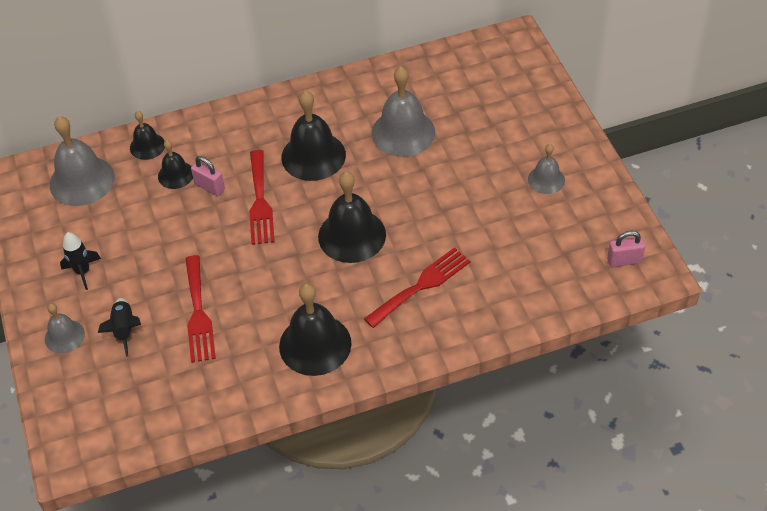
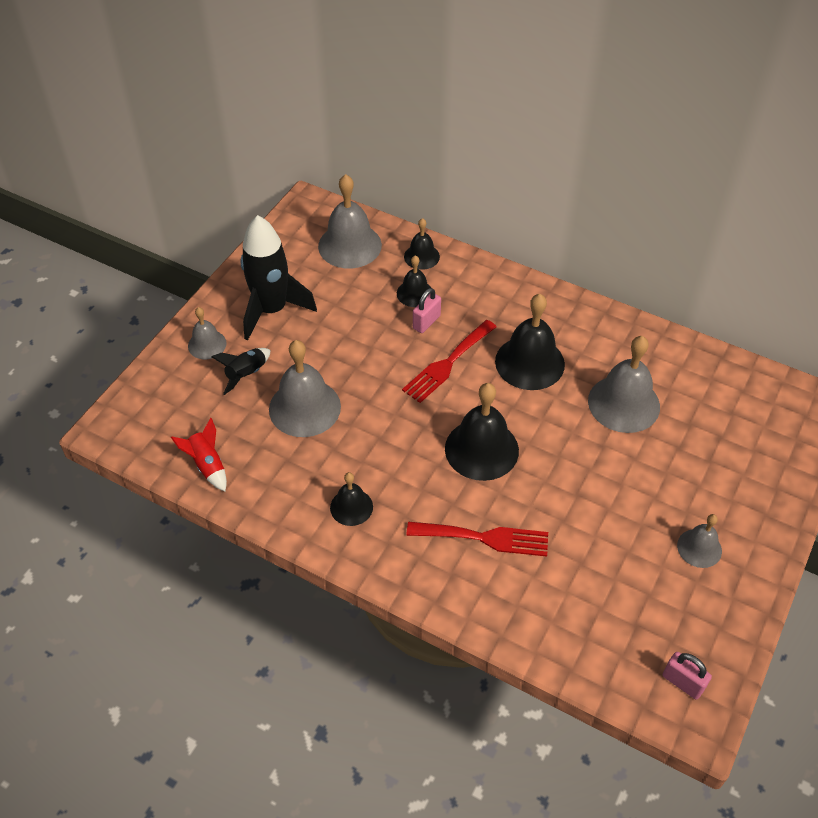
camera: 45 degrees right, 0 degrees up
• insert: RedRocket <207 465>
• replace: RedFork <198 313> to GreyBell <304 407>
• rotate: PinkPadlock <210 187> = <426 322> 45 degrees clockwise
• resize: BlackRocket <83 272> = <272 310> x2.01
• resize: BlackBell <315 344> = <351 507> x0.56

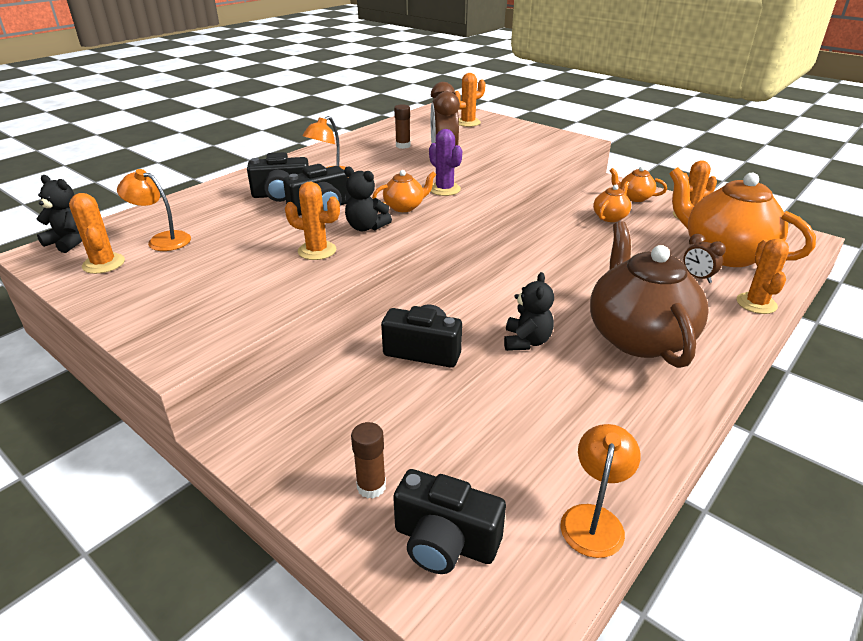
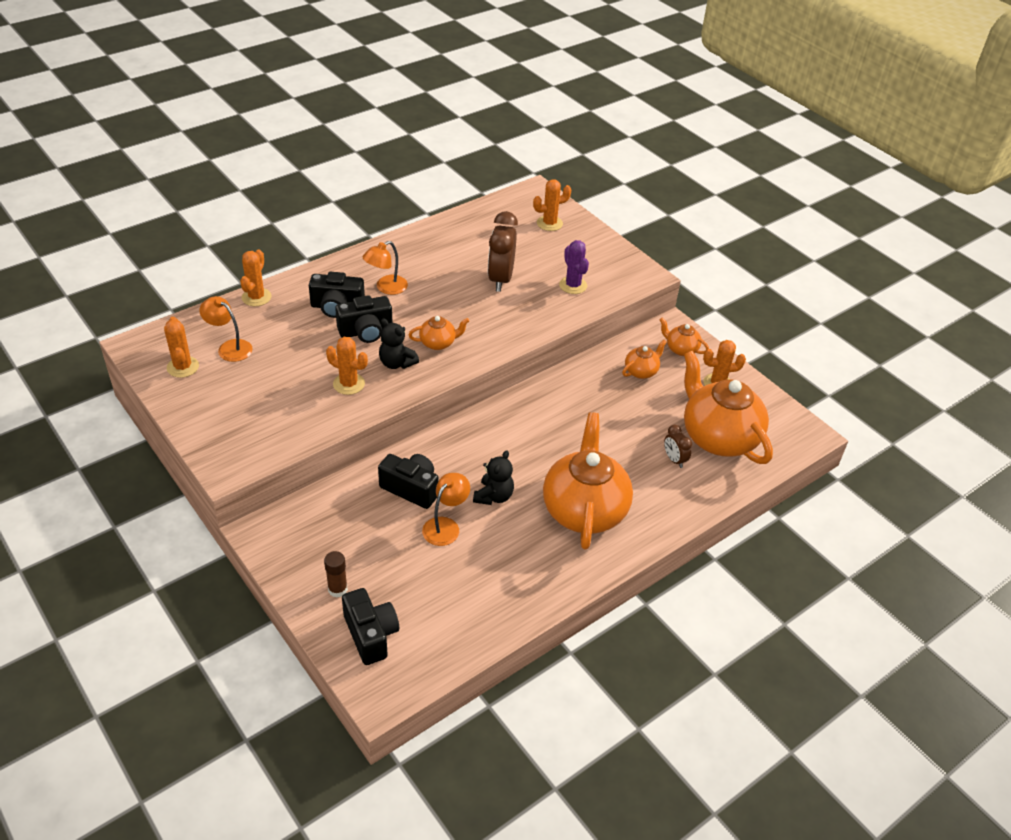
camera: 10 degrees right, 10 degrees up
• delete: BlackTeddyBear <69 242>
• delete: BrownGlueStick <403 146>
• move: PurpleCactus <444 189> to <573 285>
• move: OrangeLamp <594 519> to <445 526>
• move: OrangeCactus <756 303> to <256 297>
• recolor: BrownTeapot <638 337> to OrangeTeapot <584 510>
• rotate: BlackCamera <445 541> = <371 635> 150 degrees counterclockwise

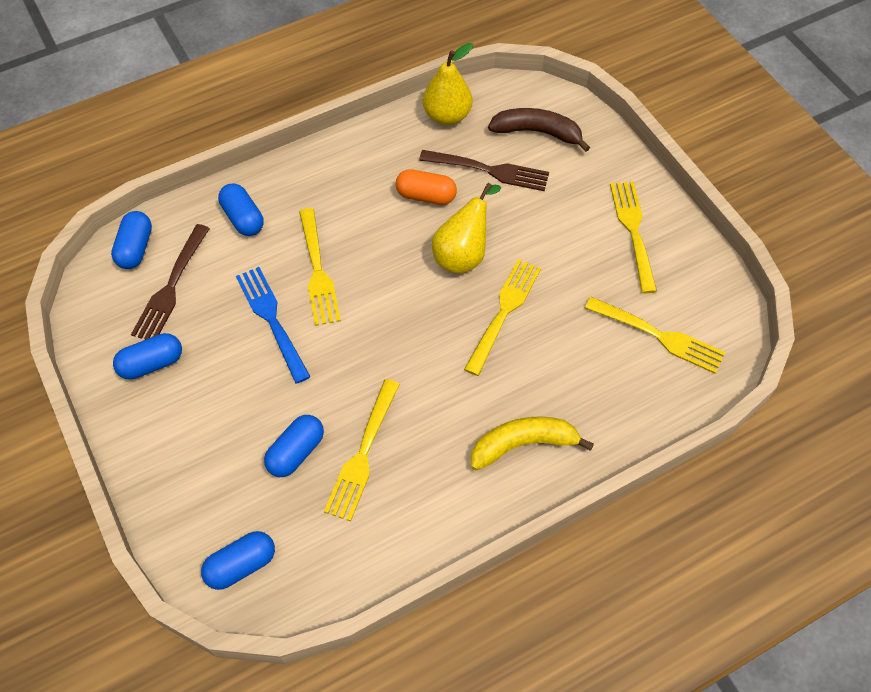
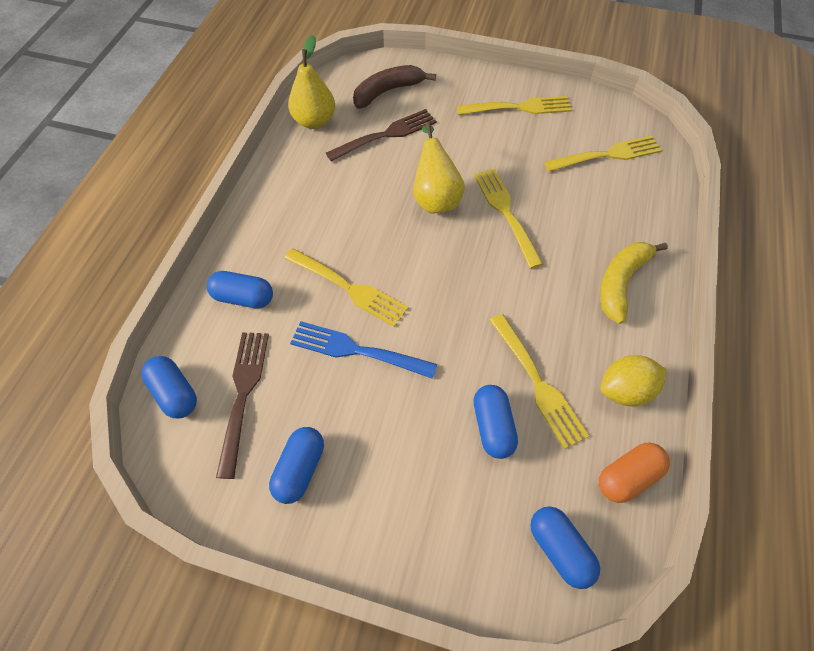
camera: 45 degrees left, 0 degrees up
• insert: YellowLemon <625 390>
• move: OrangeCapsule <426 196> to <627 477>
• rotate: BrownFork <171 286> = <243 395> 150 degrees counterclockwise
• rotate: BlueCapsule <241 565> = <559 549> 45 degrees counterclockwise
• rotate: YellowFork <633 232> = <518 108> 135 degrees clockwise

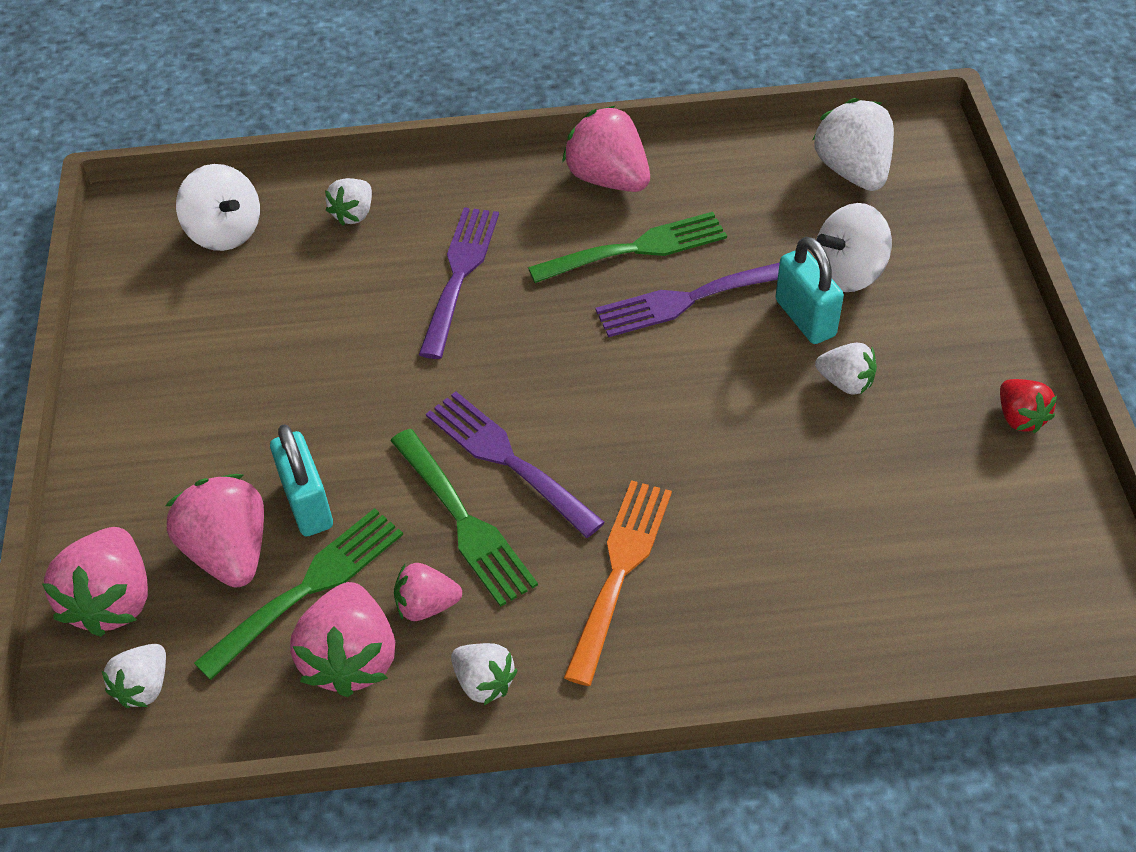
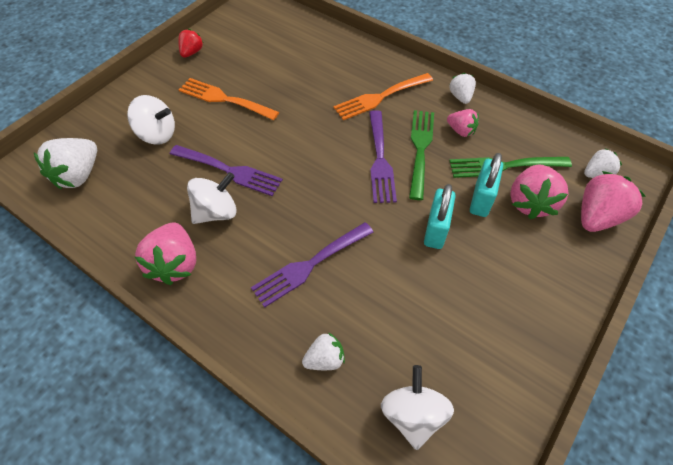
camera: 140 degrees left, 5 degrees up
• delete: PinkStrawberry <351 658>
• move: TurquoisePadlock <805 318> to <436 230>
• replace: GreenFork <637 248> to WhiteSpinningTop <216 212>
• replace: WhiteStrawberry <845 382> to OrangeFork <224 99>

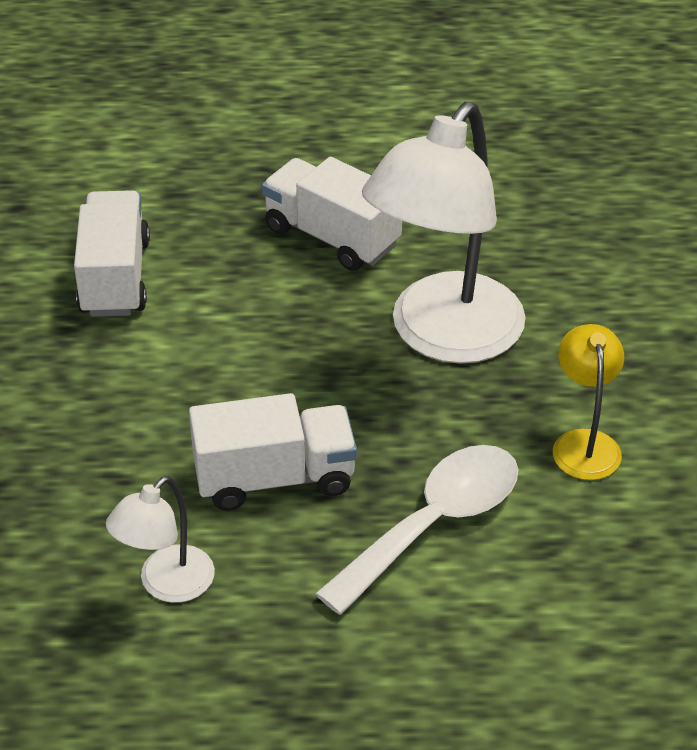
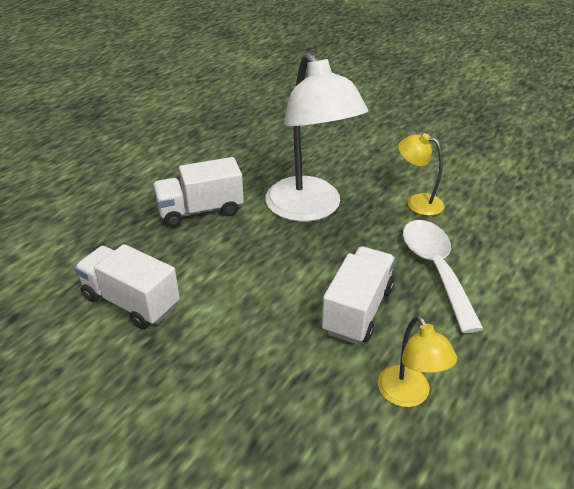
camera: 55 degrees left, 5 degrees down
• recolor: WhiteLamp <166 585> to YellowLamp <408 395>

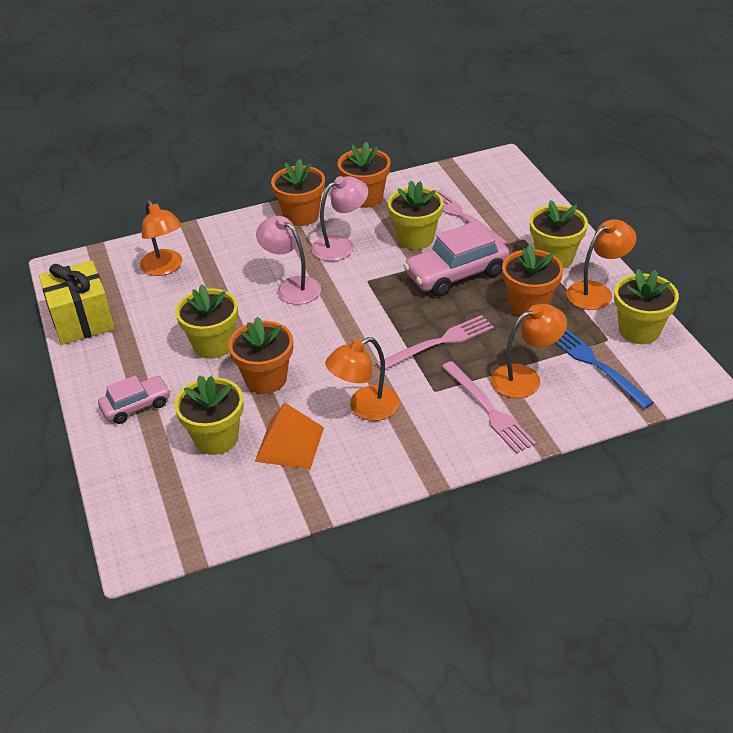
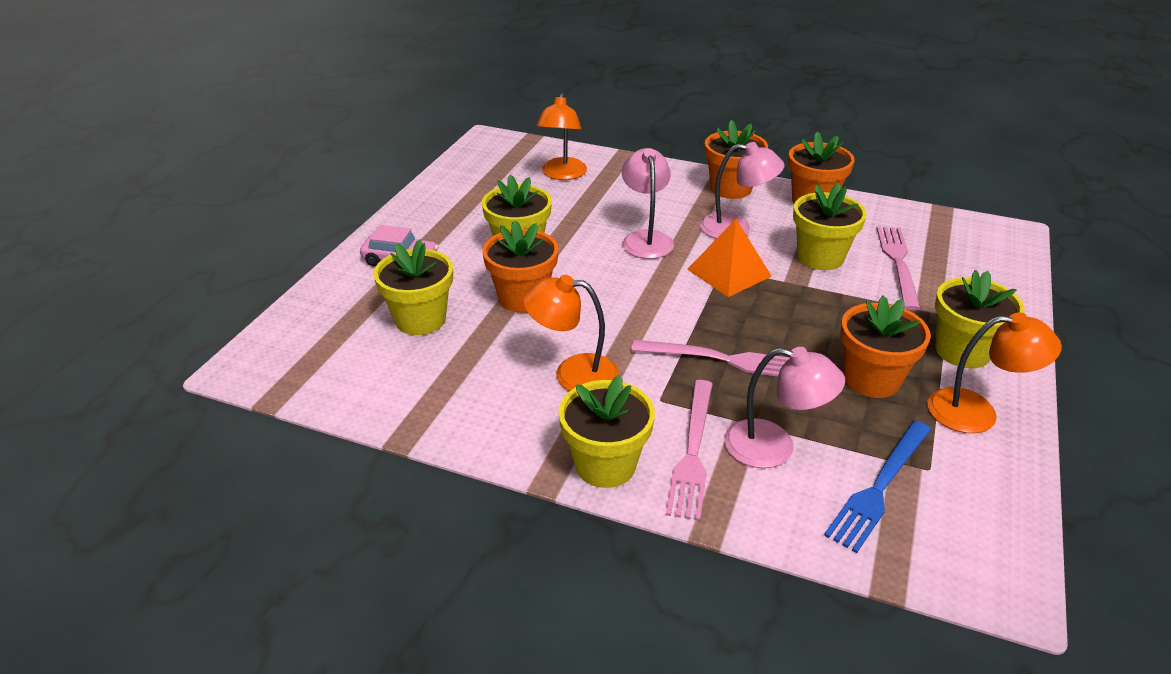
camera: 40 degrees right, 5 degrees down
• delete: YellowGift <82 320>
• delete: PinkCar <456 274>
• move: OrangePyramid <290 444> to <729 272>
• move: YellowFlowerPot <639 330> to <605 465>
• recolor: OrangeLamp <525 378> to PinkLamp <774 447>
• rotate: BlueFork <596 365> = <879 487> 150 degrees counterclockwise

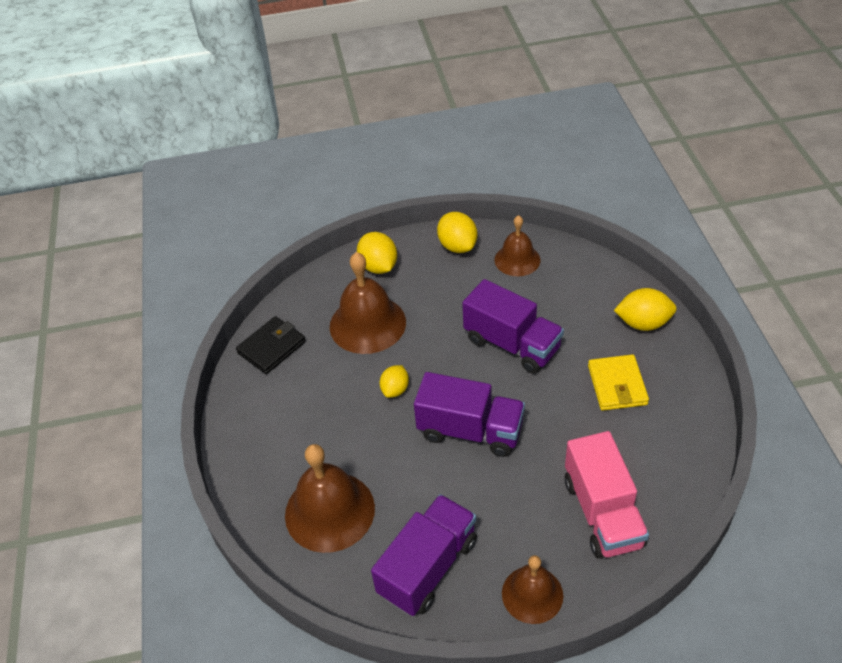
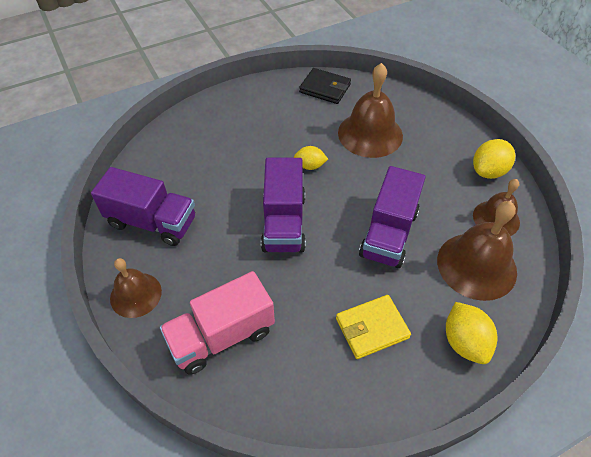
camera: 70 degrees right, 5 degrees up
• delete: YellowLemon <378 266>
• move: BrownBell <329 511> to <476 265>

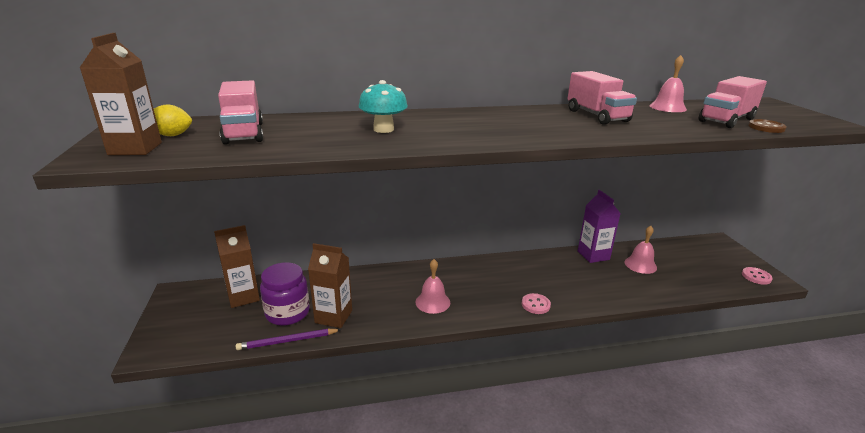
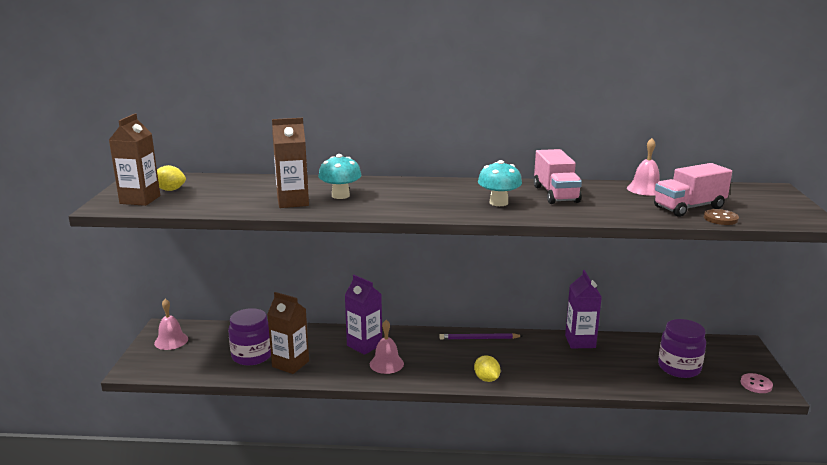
camera: 15 degrees right, 5 degrees down
• delete: PinkTruck <243 133>
• insert: PurpleCarton <364 345>
• insert: TurquoiseMushroom <498 203>
• insert: PurpleJar <679 368>
• move: BrownCarton <243 297> to <293 202>
• move: PurplePencil <287 341> to <479 339>
• move: PinkBell <640 265> to <171 341>
• replace: PinkButton <535 305> to YellowLemon <486 379>

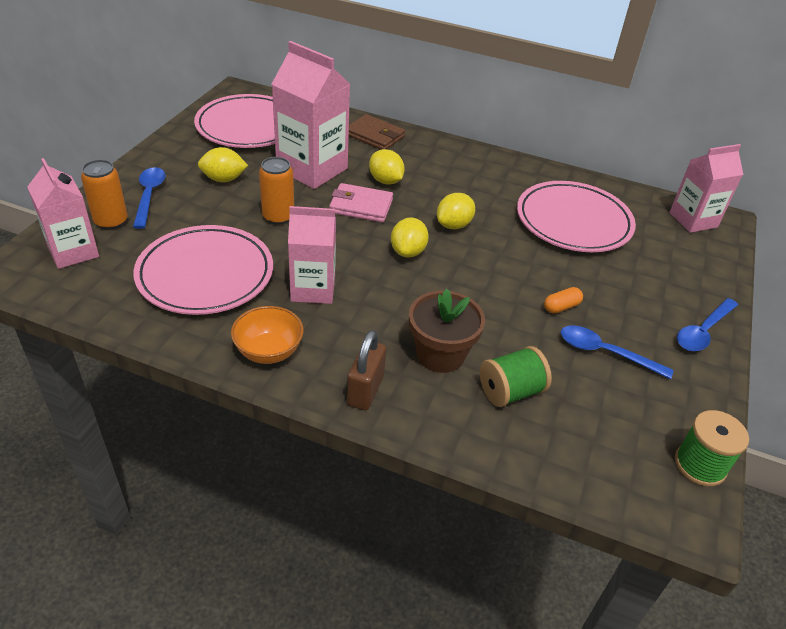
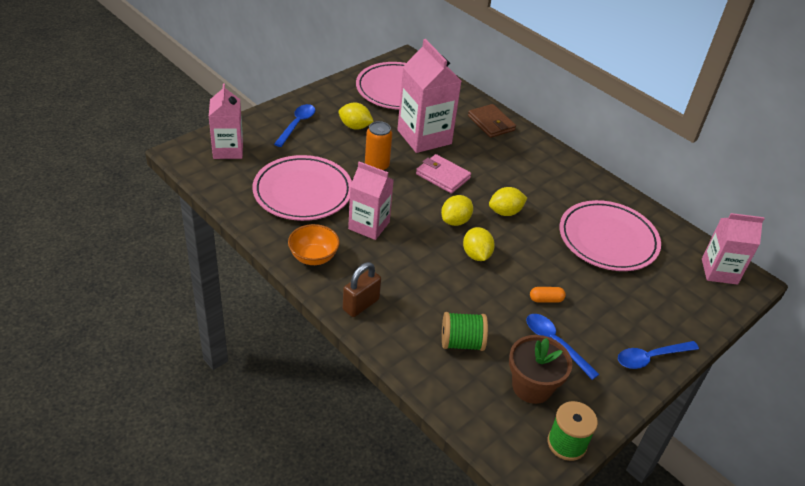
camera: 25 degrees right, 0 degrees up
• delete: OrangeCan <111 221>
• move: YellowLemon <385 181> to <476 255>
• move: BrownFlowerPot <440 354> to <532 386>

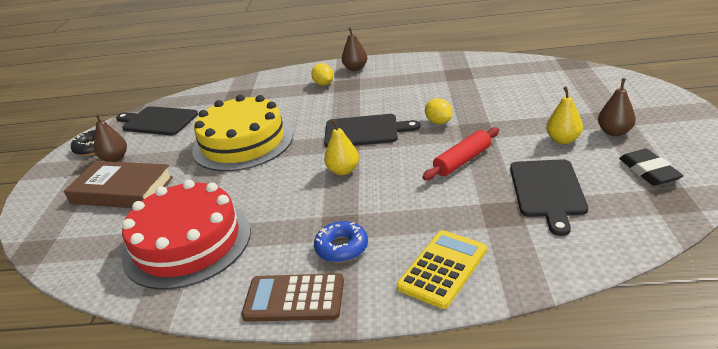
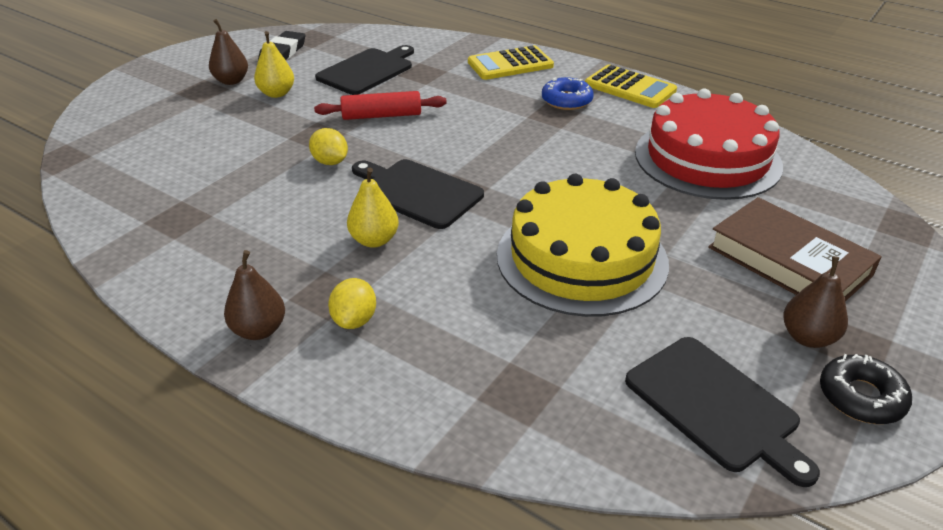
camera: 150 degrees left, 5 degrees up
• move: YellowPear <343 170> to <374 240>
• recolor: BrownCalculator <294 298> to YellowCalculator <630 88>
• rotate: YellowLemon <438 122> = <330 162> 45 degrees counterclockwise

